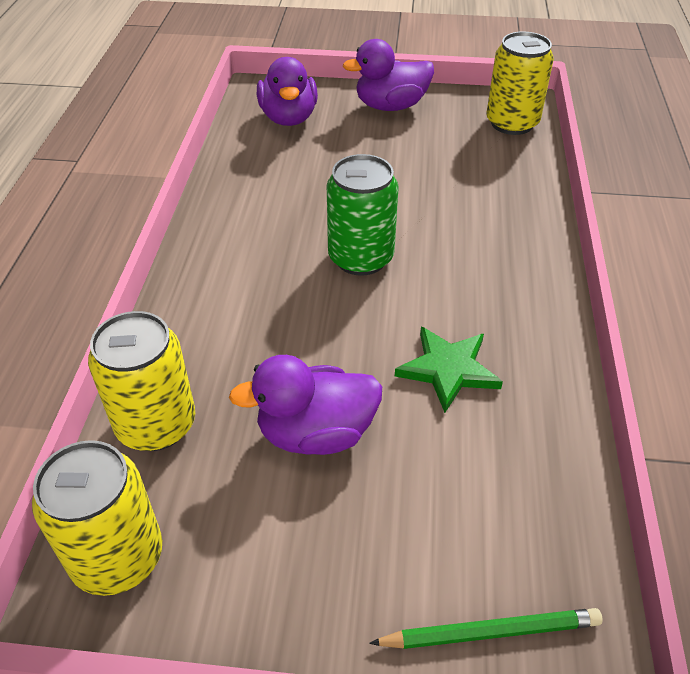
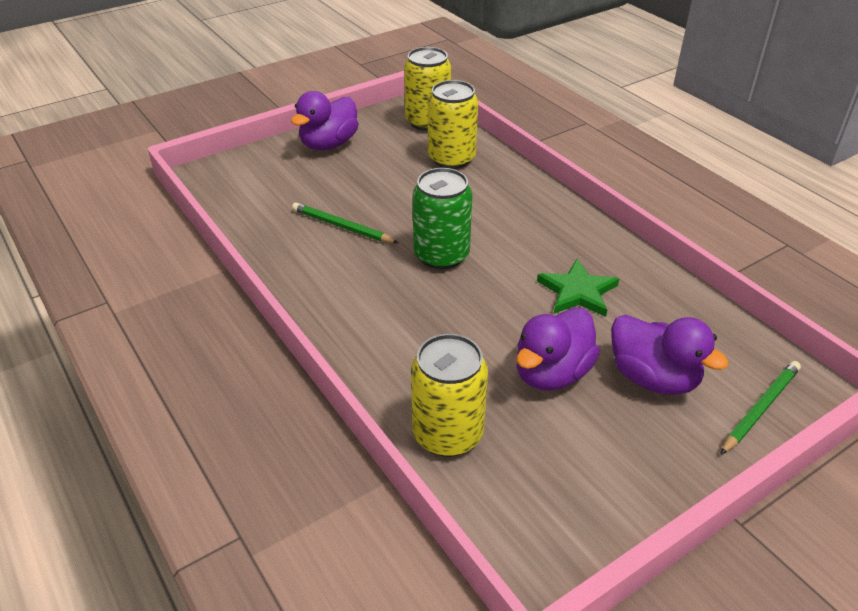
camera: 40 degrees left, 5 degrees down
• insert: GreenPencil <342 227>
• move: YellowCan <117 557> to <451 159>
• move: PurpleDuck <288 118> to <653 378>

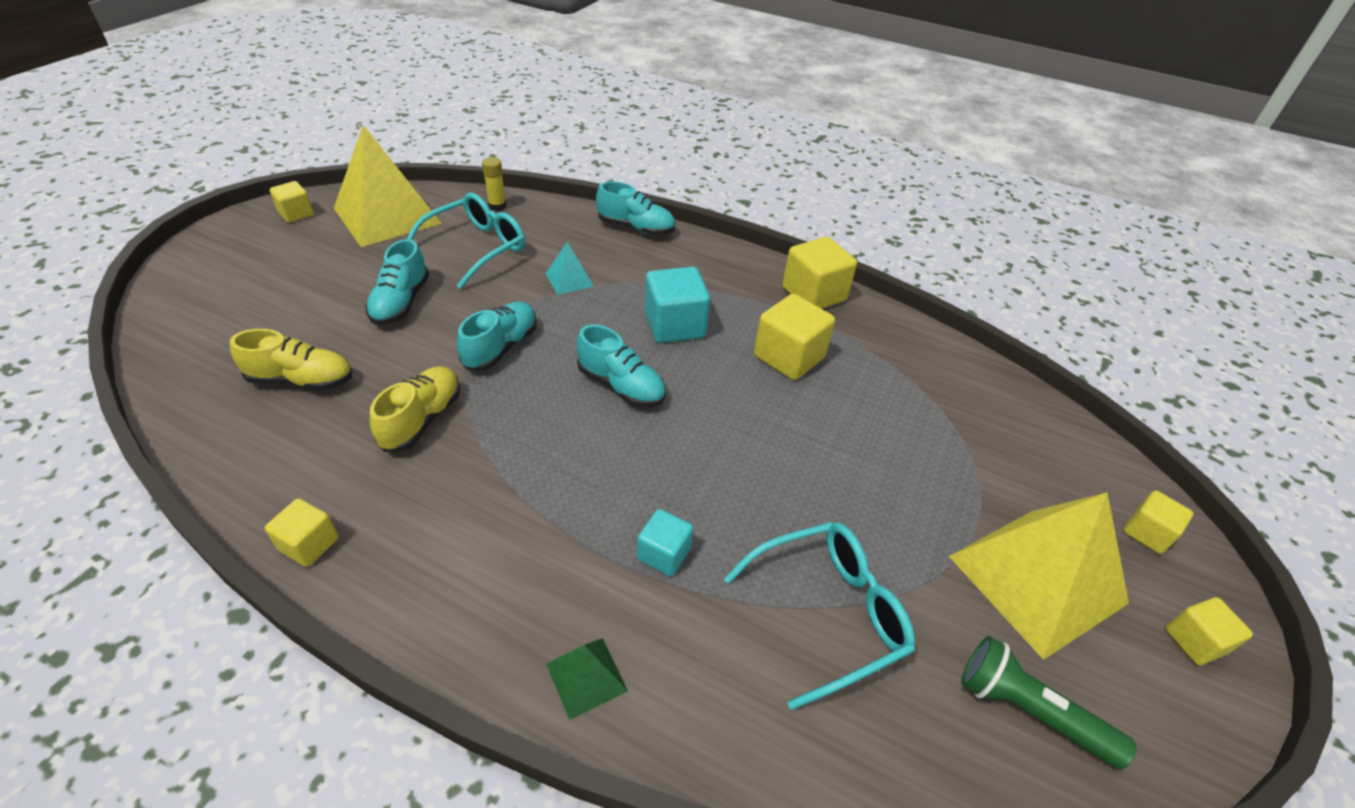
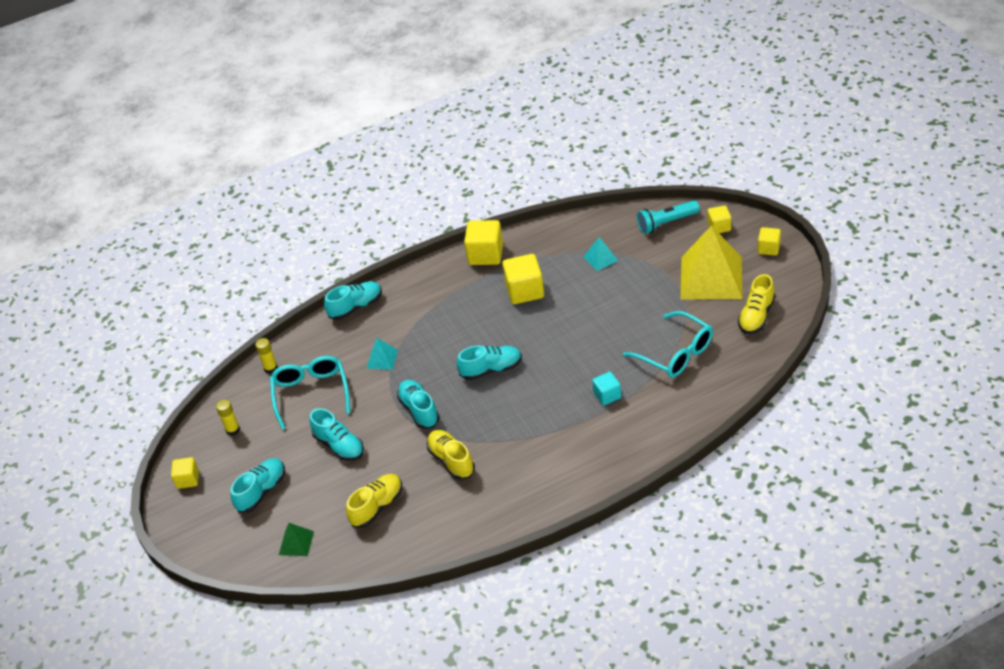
camera: 45 degrees left, 0 degrees up
• delete: YellowCube <309 544>
• delete: TurquoiseCube <675 325>
• insert: TurquoiseShoe <261 491>
• insert: TurquoisePyramid <600 258>
• insert: TurquoiseFlashlight <666 223>
• move: GreenPyramid <586 677> to <296 543>
• replace: YellowPyramid <387 215> to YellowGlueStick <233 430>
• replace: GreenFlashlight <1029 711> to YellowShoe <756 316>
• rotate: TurquoiseGlasses <828 613> = <676 353> 120 degrees clockwise

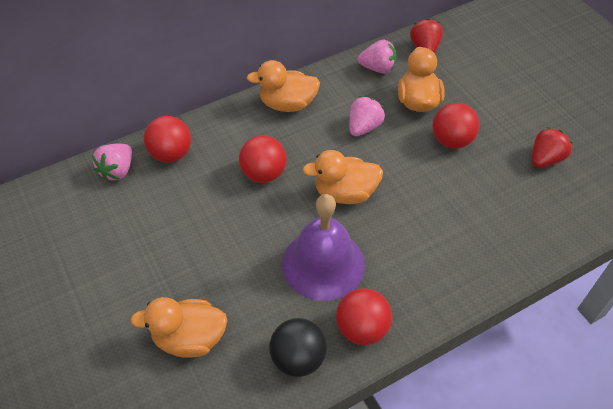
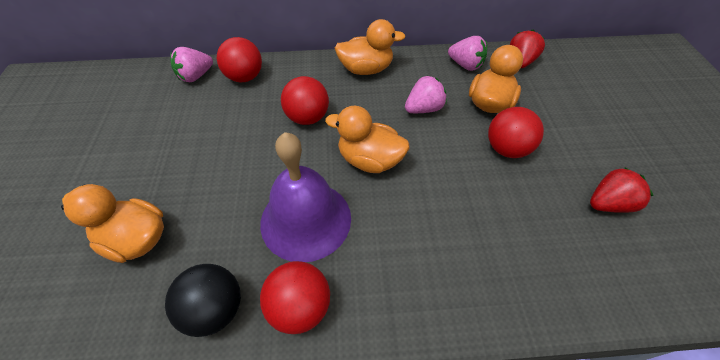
camera: 25 degrees right, 0 degrees up
• rotate: OrangeDuck <287 104> = <366 69> 150 degrees clockwise

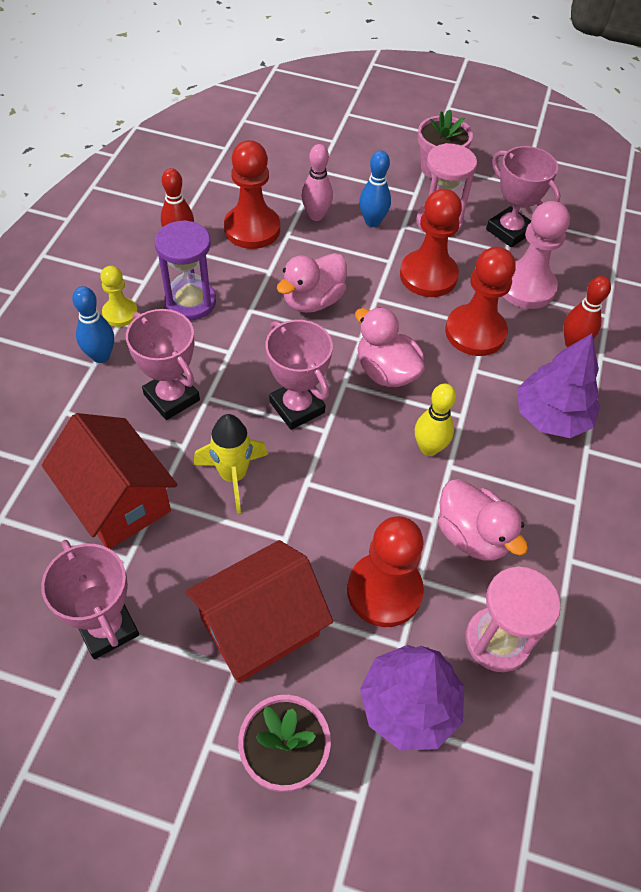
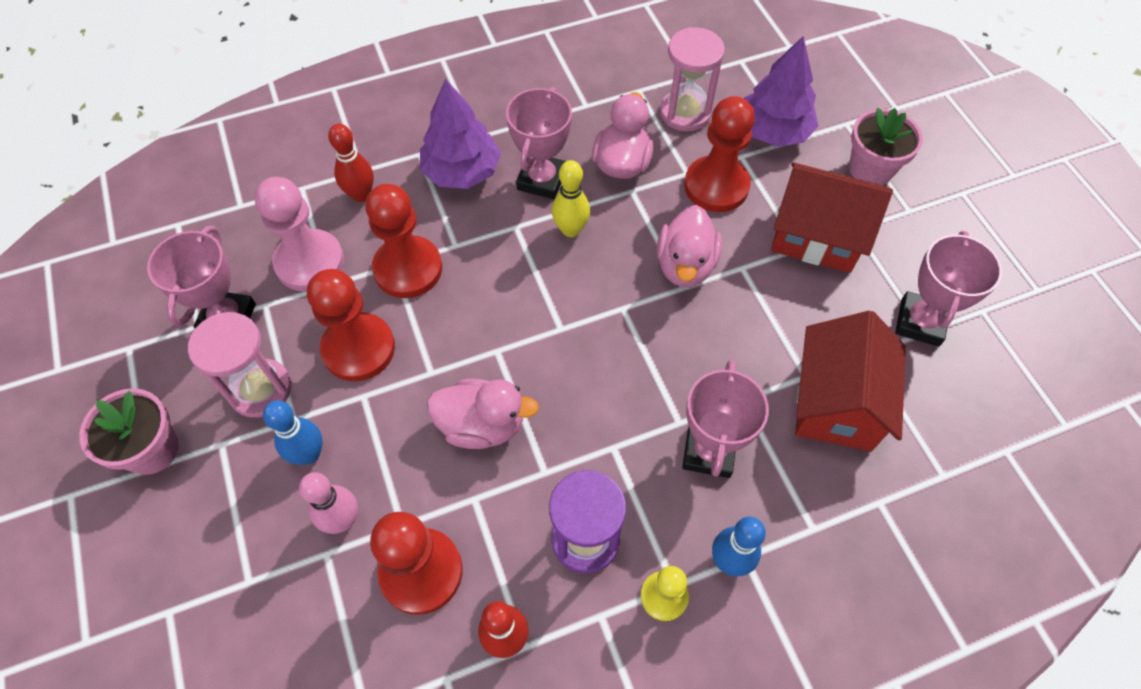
camera: 125 degrees left, 5 degrees up
• delete: YellowRocket <233 476>
• move: PinkTrophy <297 407> to <542 180>
• move: PinkDuck <386 371> to <685 265>

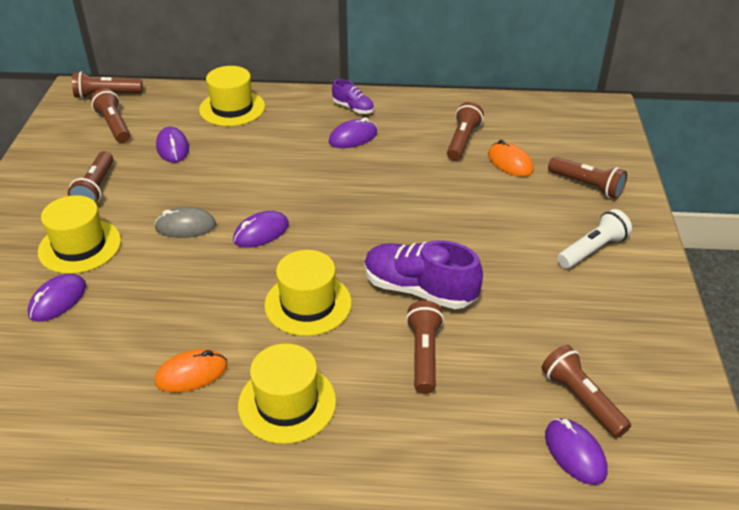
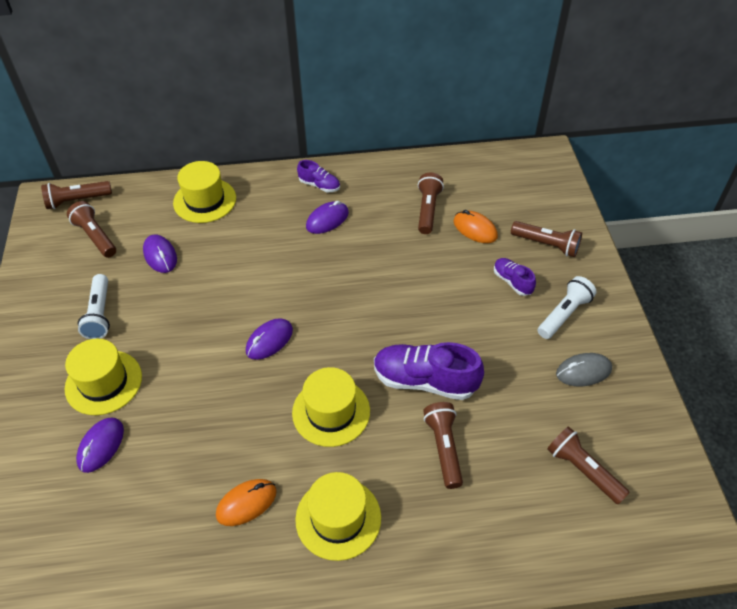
camera: 10 degrees left, 10 degrees up
• delete: PurpleMouse <575 453>
• insert: PurpleShoe <512 282>
• move: GreyMouse <186 226> to <583 371>
• recolor: BrownFlashlight <96 189> to WhiteFlashlight <99 314>

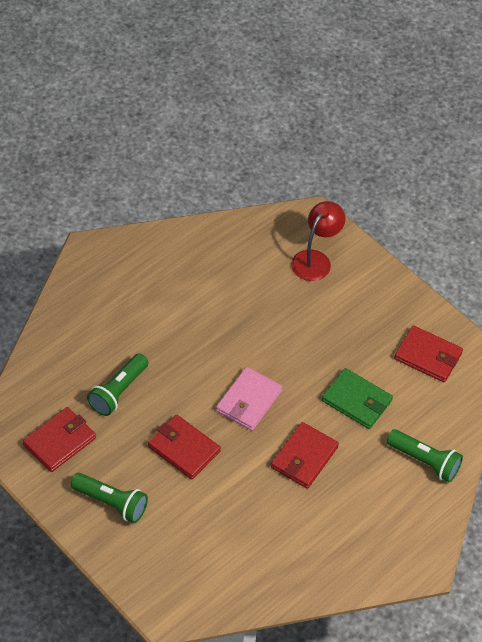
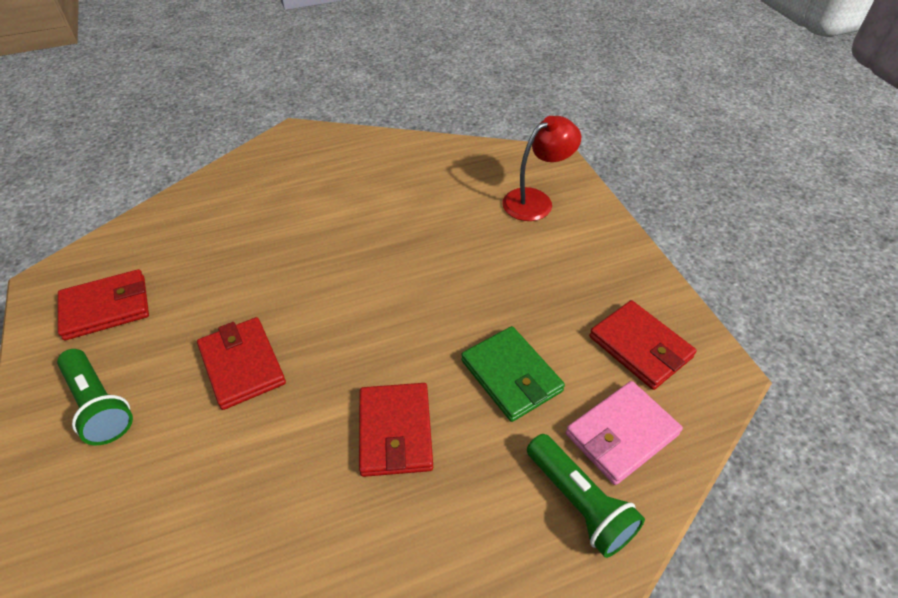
camera: 25 degrees right, 5 degrees down
• delete: GreenFlashlight <118 391>
• move: PinkWallet <249 401> to <621 434>
• rotate: RedWallet <304 457> = <395 431> 60 degrees counterclockwise

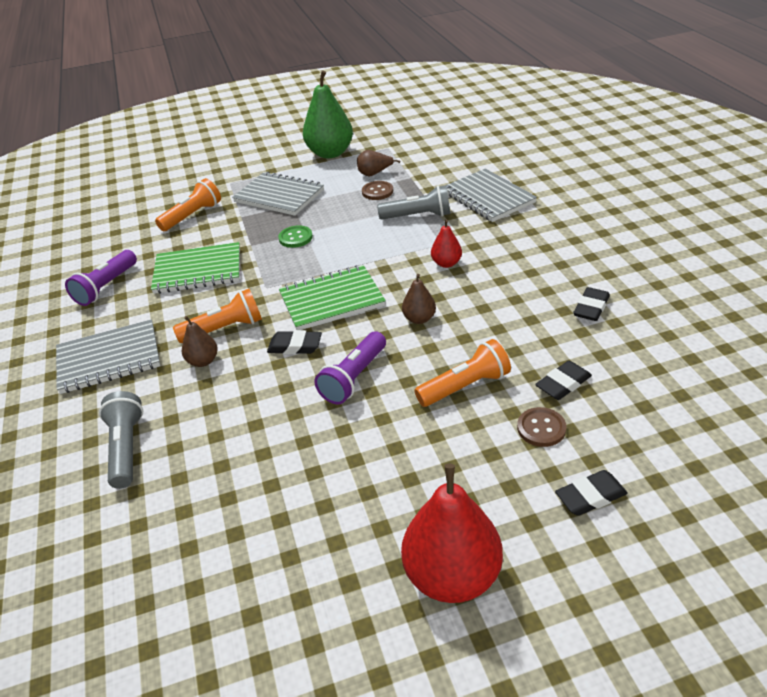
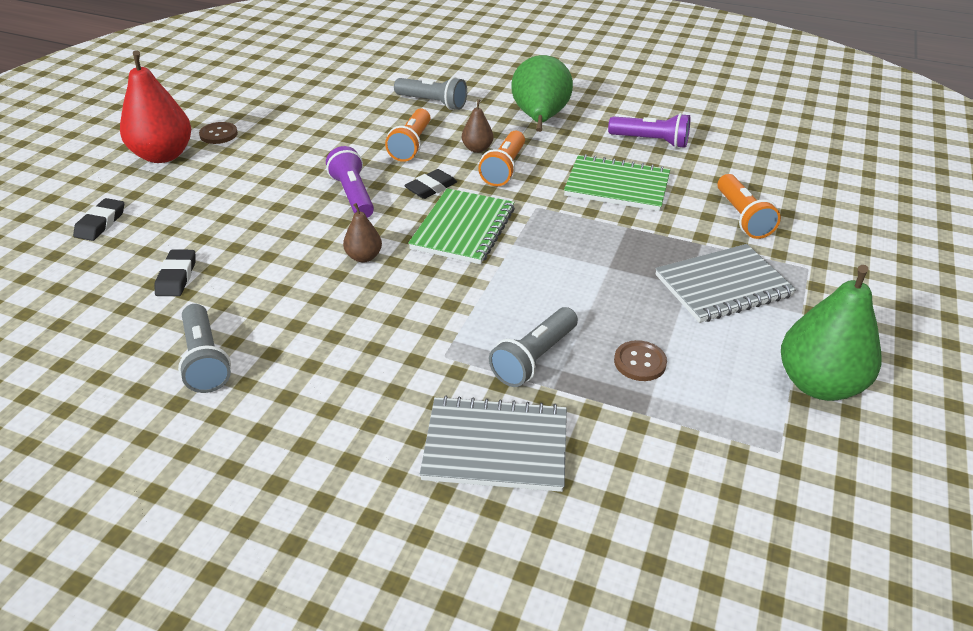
camera: 125 degrees right, 0 degrees up
• delete: GreenButton <295 238>
• delete: BrownPear <374 174>
• delete: RedPear <446 263>
• move: OrangeFlashlight <465 386> to <411 145>
• move: BrownButton <541 428> to <218 134>
• replace: GreyNotebook <109 359> to GreenPear <540 119>
• replace: BlackEraser <591 308> to GreyFlashlight <205 360>
• rotate: PurpleFlashlight <106 287> = <651 141> 135 degrees clockwise
• rotate: GreenNotebook <198 271> = <617 186> 75 degrees clockwise

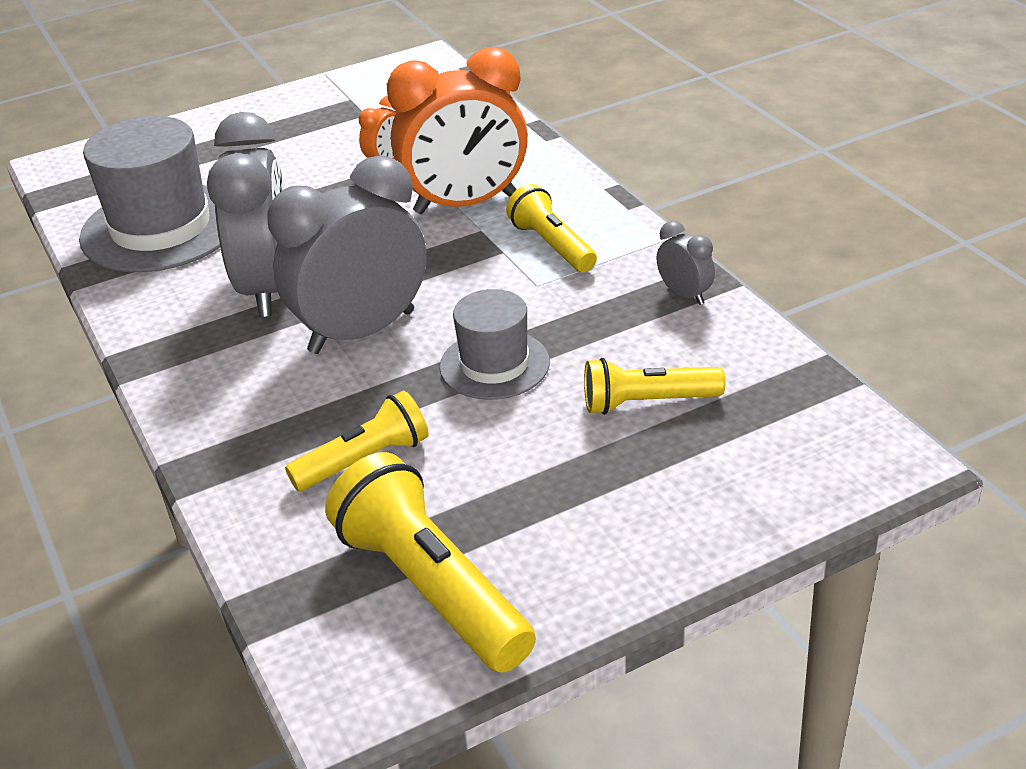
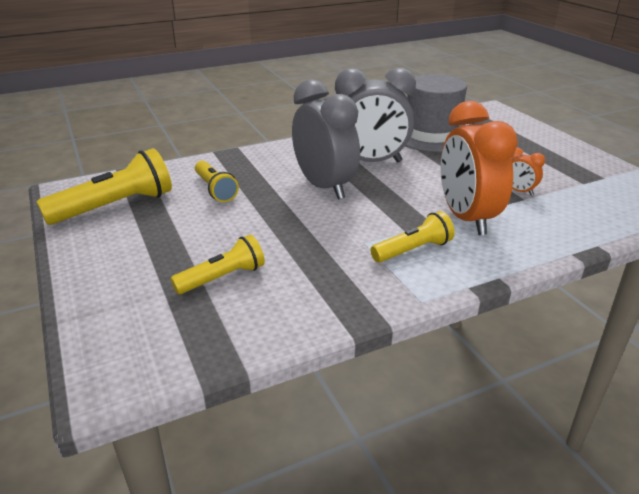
camera: 90 degrees right, 5 degrees down
• delete: GreyHat <494 365>
• delete: GreyClock <684 295>
• rotate: YellowFlashlight <647 402> = <222 278> 60 degrees clockwise

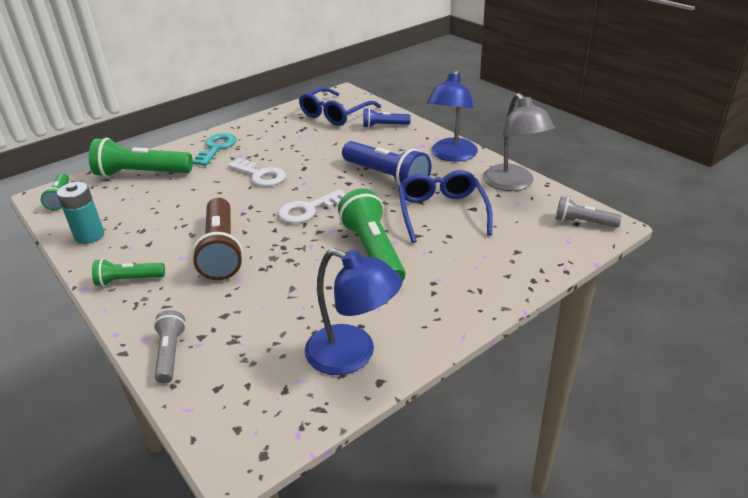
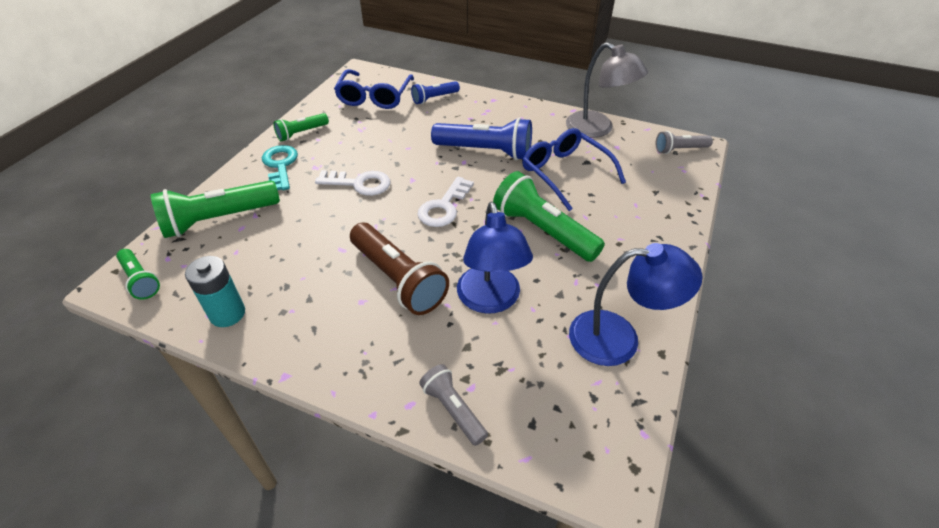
camera: 30 degrees left, 10 degrees up
• move: GreenFlashlight <129 280> to <301 133>
• move: BlueLamp <451 155> to <490 300>

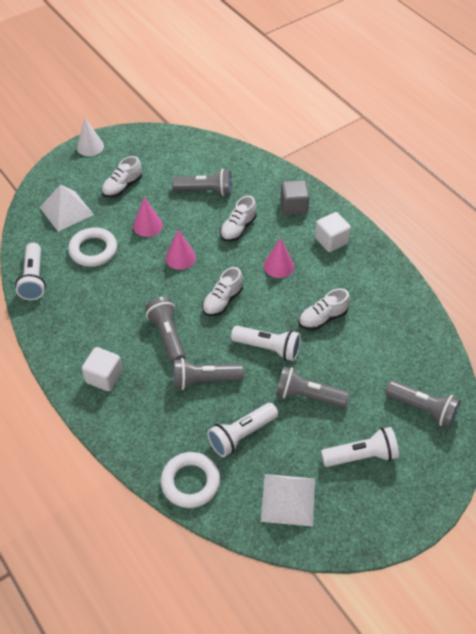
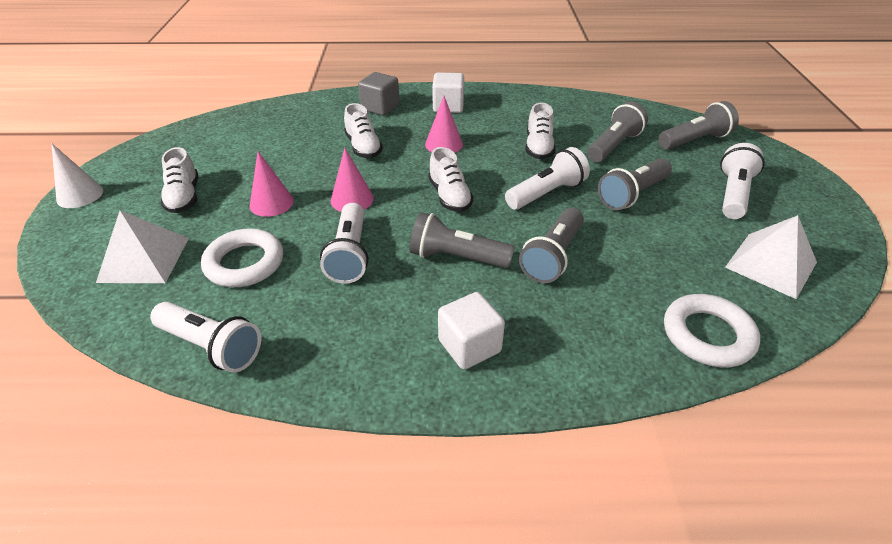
camera: 55 degrees left, 10 degrees down
• move: GreyFlashlight <205 191> to <613 146>
• move: WhiteFlashlight <241 435> to <350 254>

